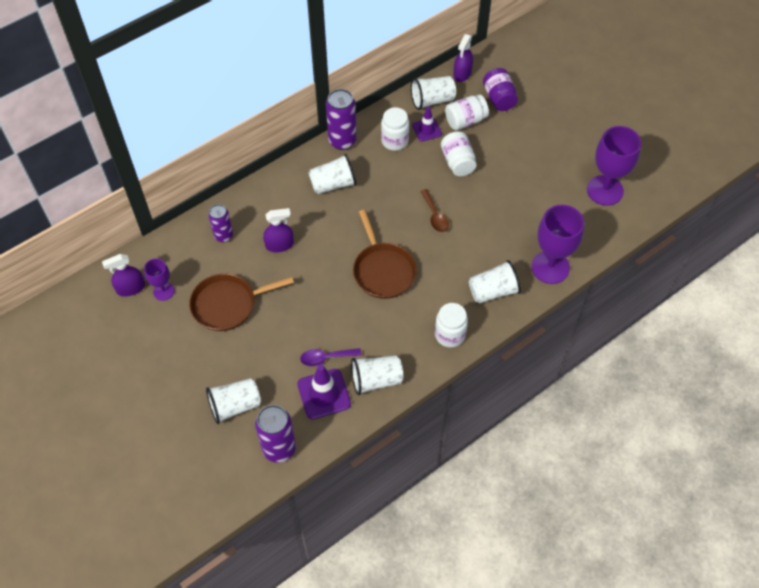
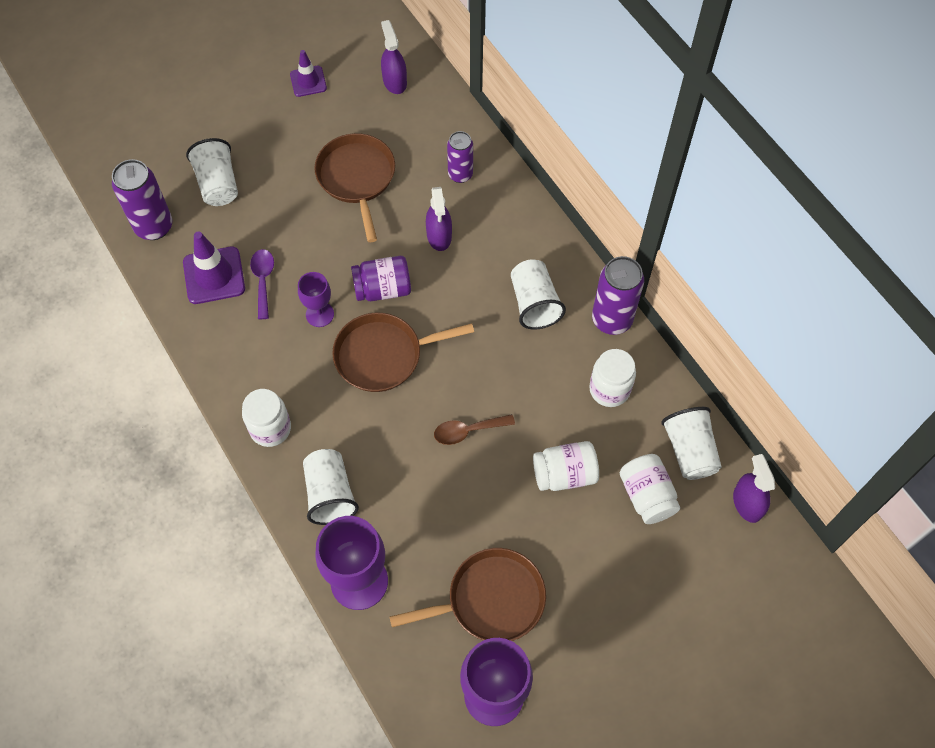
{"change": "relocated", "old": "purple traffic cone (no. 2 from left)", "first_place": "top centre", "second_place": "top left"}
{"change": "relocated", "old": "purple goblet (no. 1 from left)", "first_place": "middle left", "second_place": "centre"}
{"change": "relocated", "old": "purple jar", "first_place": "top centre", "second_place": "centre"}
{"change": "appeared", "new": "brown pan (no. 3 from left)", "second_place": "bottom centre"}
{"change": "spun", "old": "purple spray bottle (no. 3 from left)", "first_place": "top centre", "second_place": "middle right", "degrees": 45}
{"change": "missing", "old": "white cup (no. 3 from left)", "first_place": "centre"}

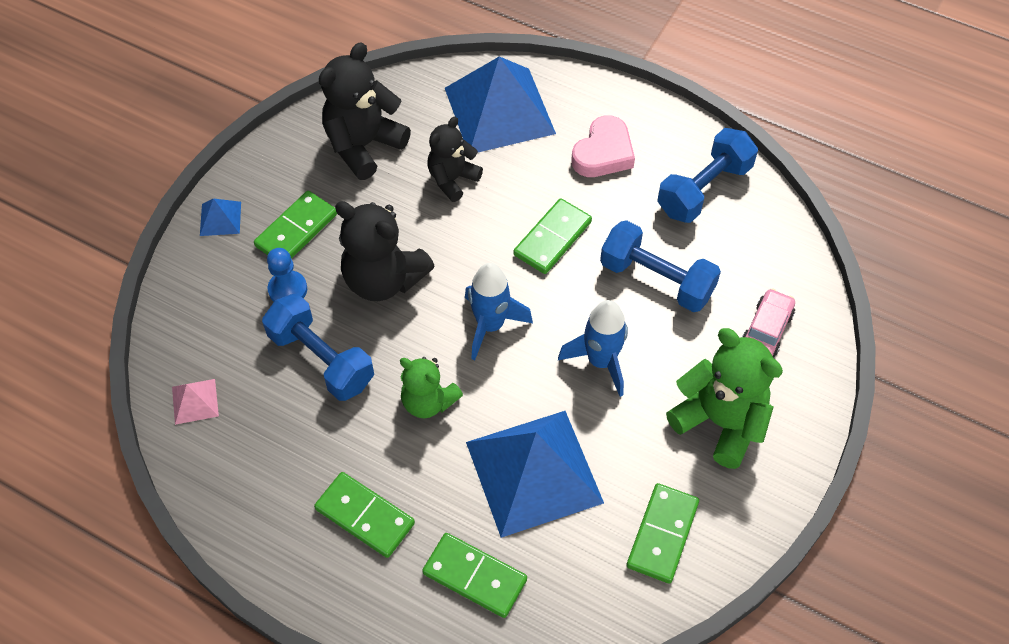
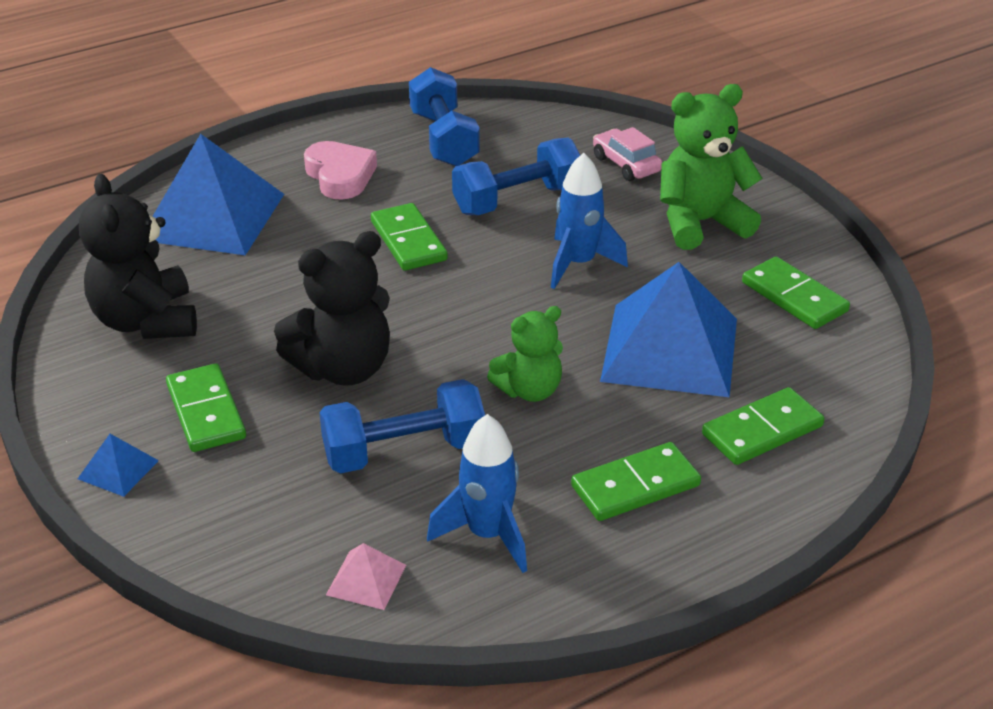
{"change": "relocated", "old": "blue rocket (no. 1 from left)", "first_place": "centre", "second_place": "bottom centre"}
{"change": "missing", "old": "blue pawn", "first_place": "middle left"}
{"change": "missing", "old": "black teddy bear (no. 3 from left)", "first_place": "top centre"}

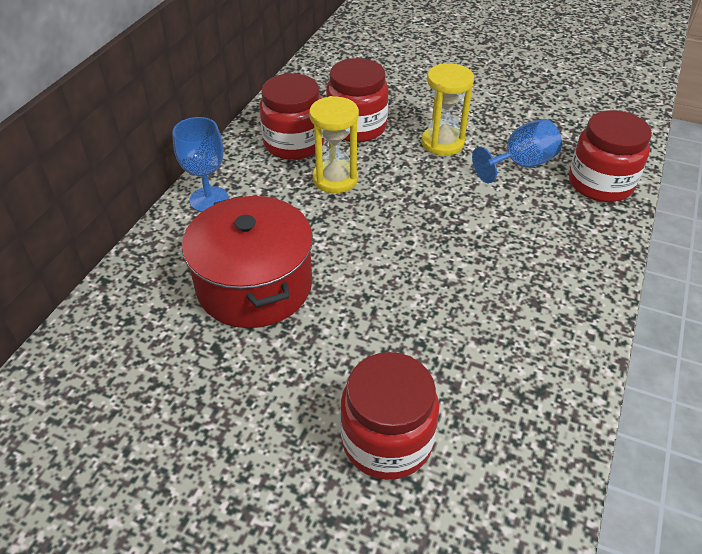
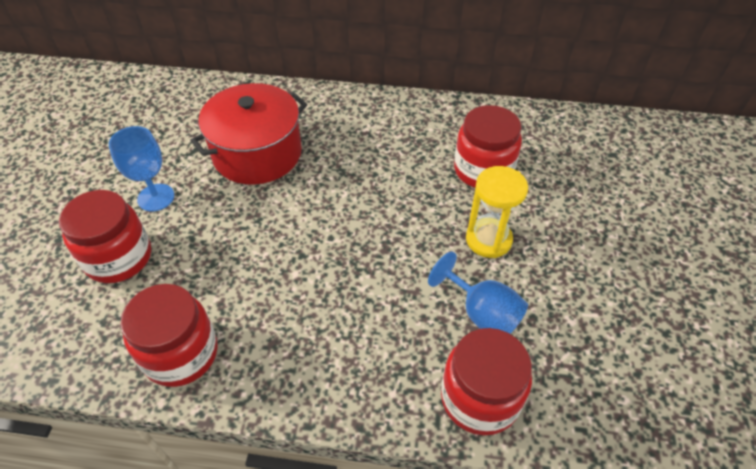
{"change": "relocated", "old": "blue goblet (no. 1 from left)", "first_place": "top left", "second_place": "middle left"}
{"change": "relocated", "old": "red jar (no. 1 from left in the first image)", "new": "red jar (no. 2 from left)", "first_place": "top centre", "second_place": "bottom left"}
{"change": "missing", "old": "yellow hourglass (no. 1 from left)", "first_place": "top centre"}

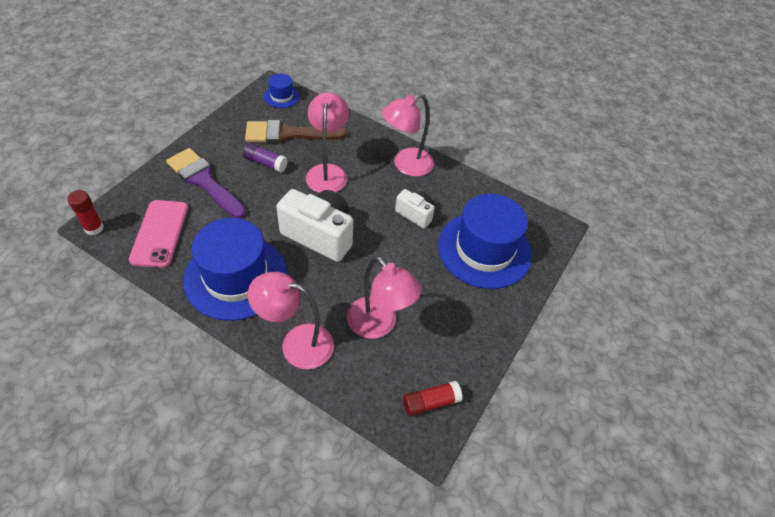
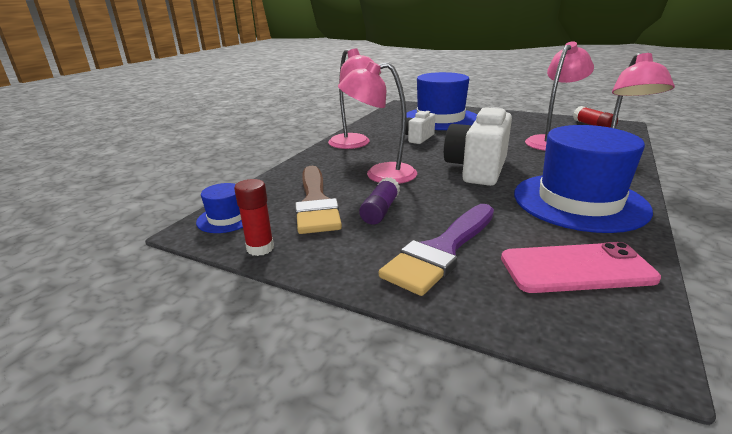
{"change": "relocated", "old": "red glue stick (no. 1 from left)", "first_place": "middle left", "second_place": "centre"}

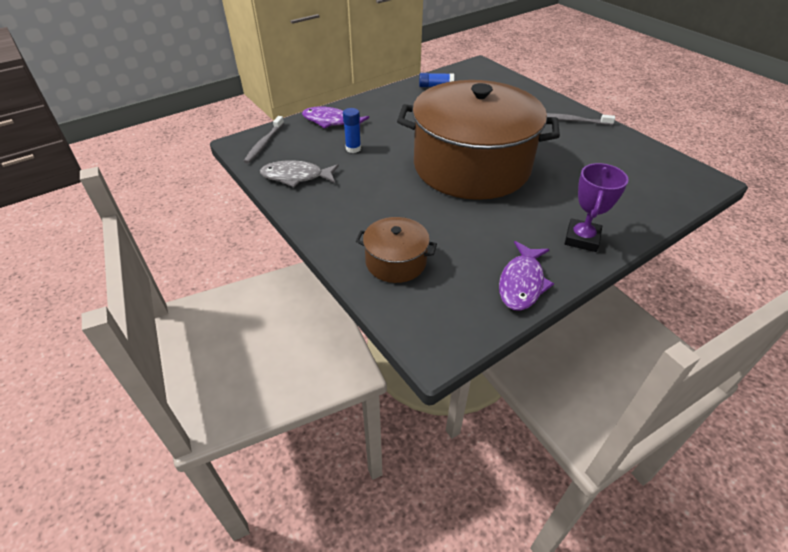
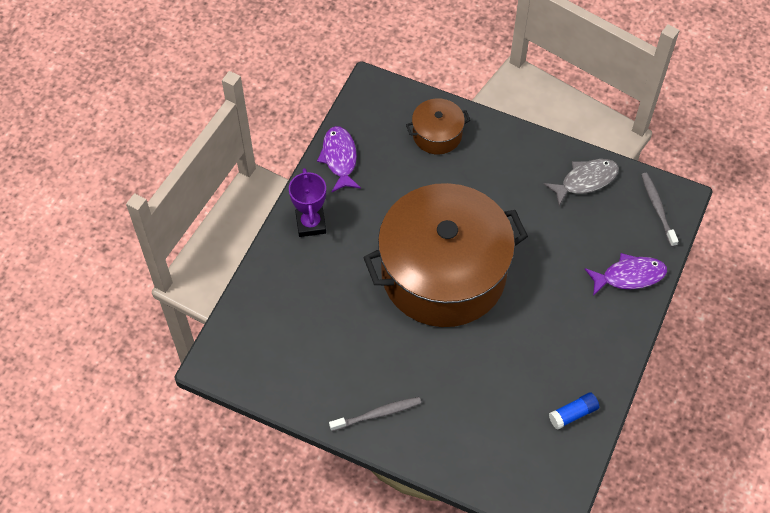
{"change": "missing", "old": "blue glue stick (no. 1 from left)", "first_place": "top centre"}

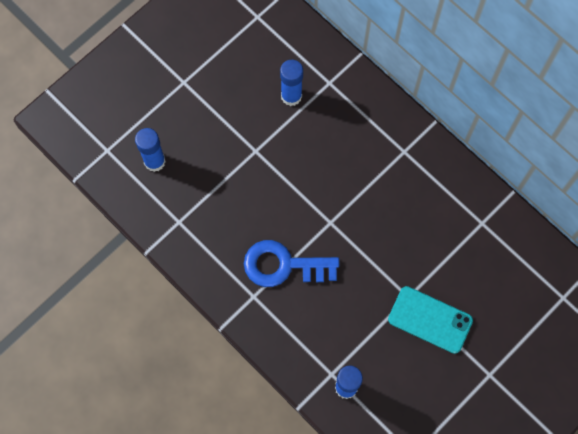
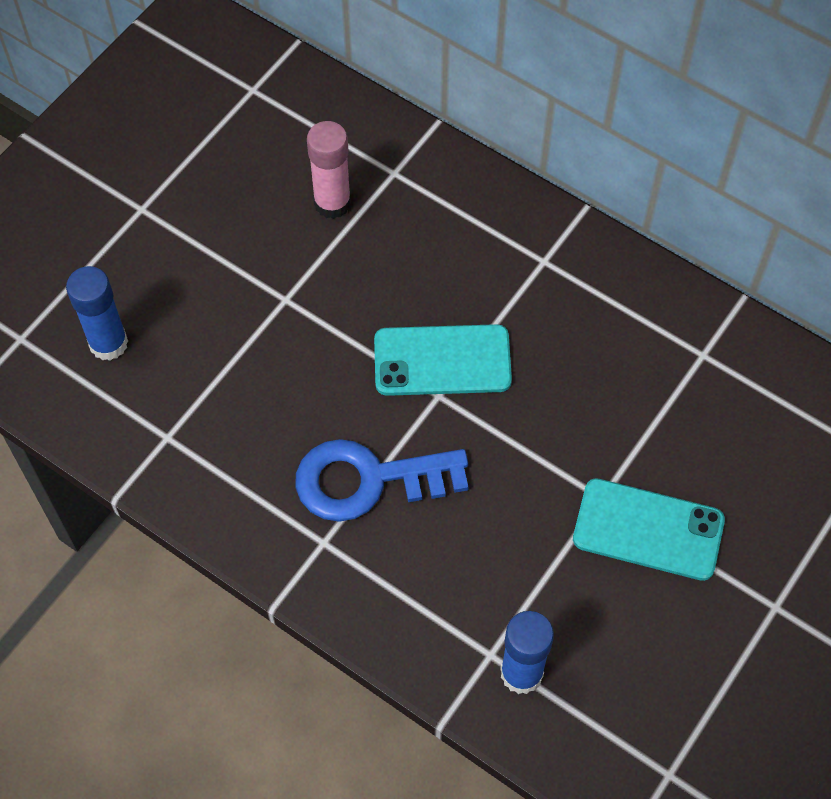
{"change": "colour", "old": "blue glue stick (no. 2 from left)", "new": "pink glue stick", "first_place": "top centre", "second_place": "top centre"}
{"change": "appeared", "new": "turquoise phone (no. 1 from left)", "second_place": "centre"}

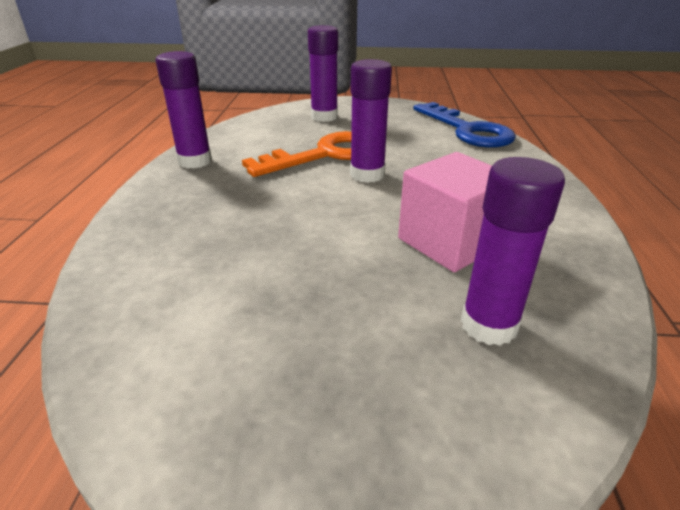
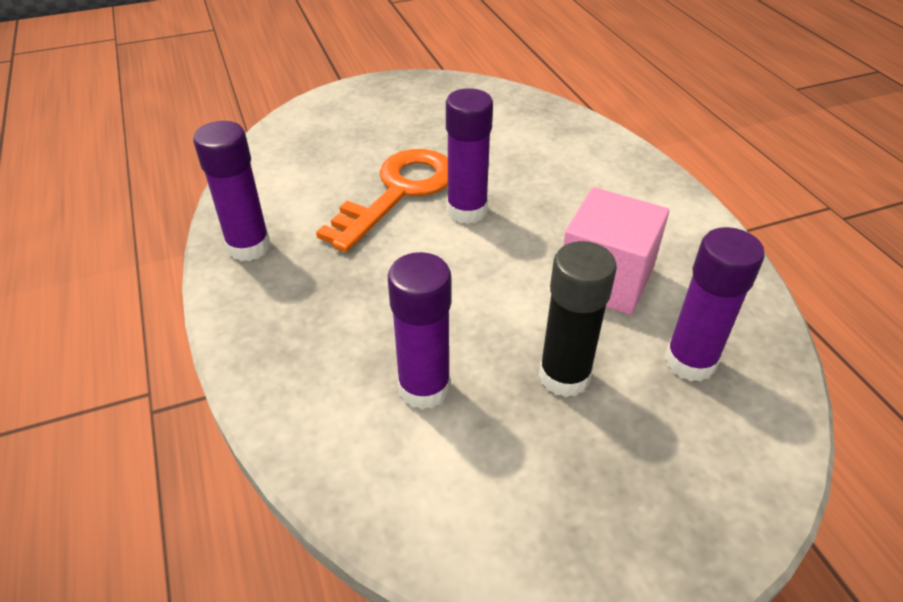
{"change": "relocated", "old": "purple glue stick (no. 2 from left)", "first_place": "top centre", "second_place": "centre"}
{"change": "appeared", "new": "black glue stick", "second_place": "centre"}
{"change": "missing", "old": "blue key", "first_place": "top right"}

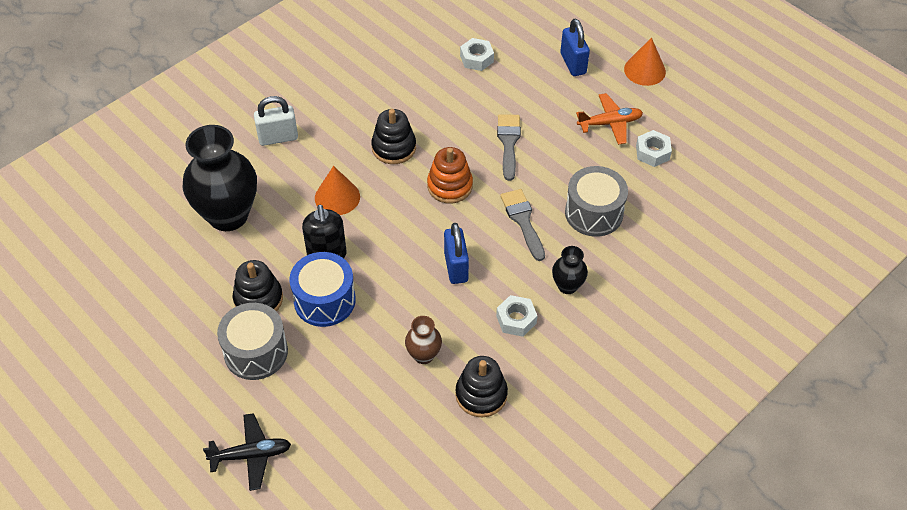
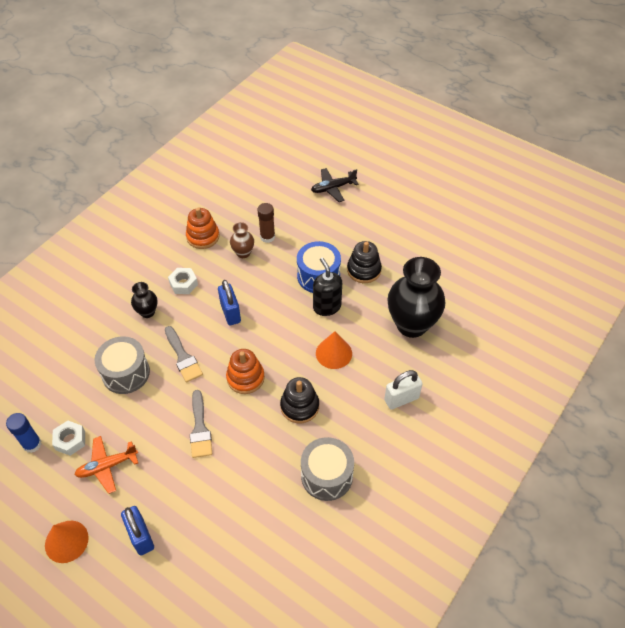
{"change": "appeared", "new": "blue glue stick", "second_place": "bottom left"}
{"change": "colour", "old": "black stacking toy (no. 3 from left)", "new": "orange stacking toy (no. 1 from left)", "first_place": "bottom centre", "second_place": "middle left"}
{"change": "appeared", "new": "brown glue stick", "second_place": "centre"}
{"change": "relocated", "old": "grey drum (no. 1 from left in the first image)", "new": "grey drum (no. 2 from left)", "first_place": "bottom left", "second_place": "bottom centre"}
{"change": "missing", "old": "white nut (no. 1 from left)", "first_place": "top centre"}

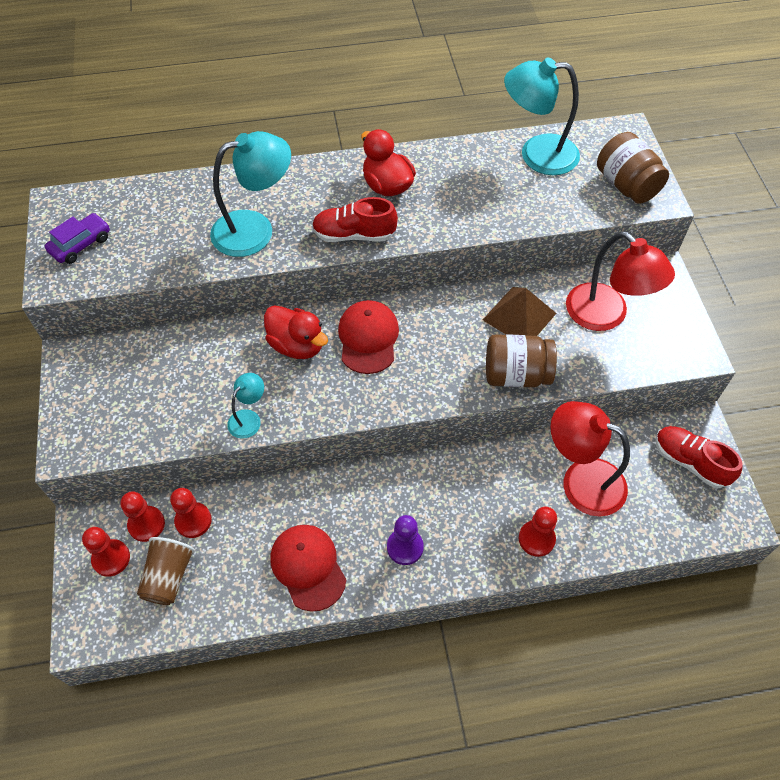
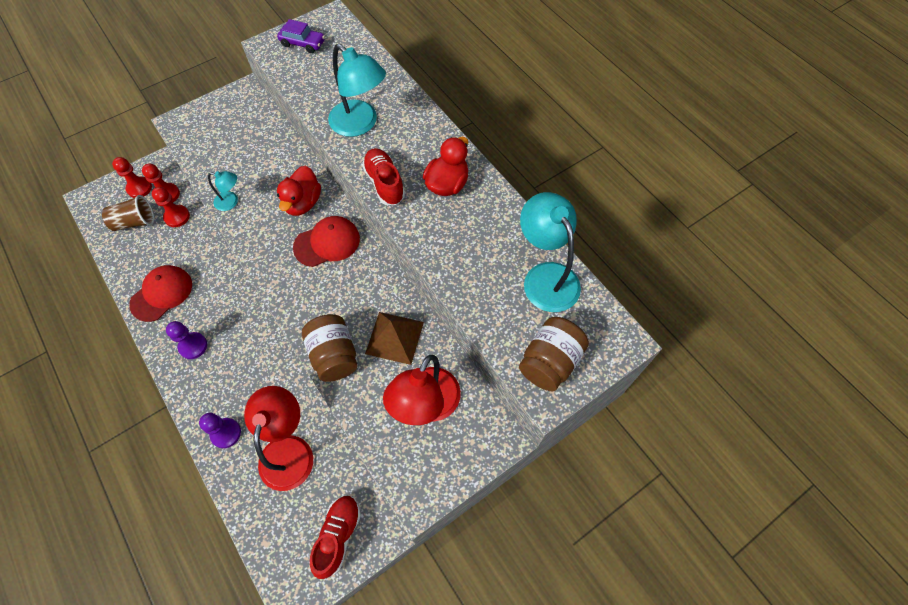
{"change": "colour", "old": "red pawn (no. 4 from left)", "new": "purple pawn (no. 2 from left)", "first_place": "bottom right", "second_place": "bottom left"}

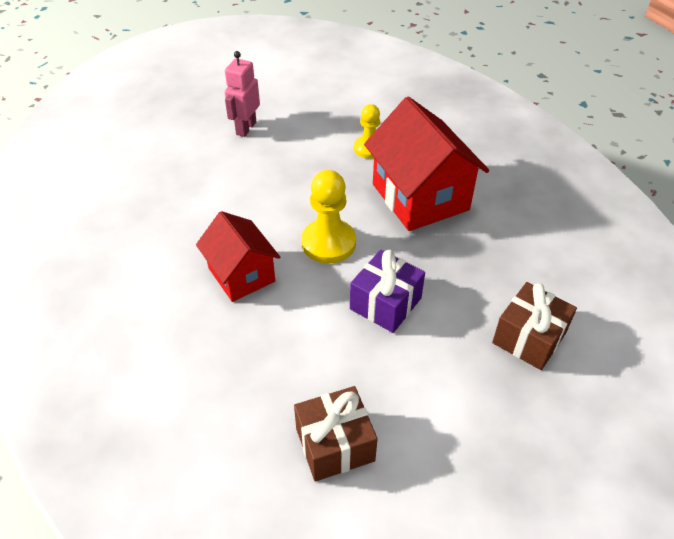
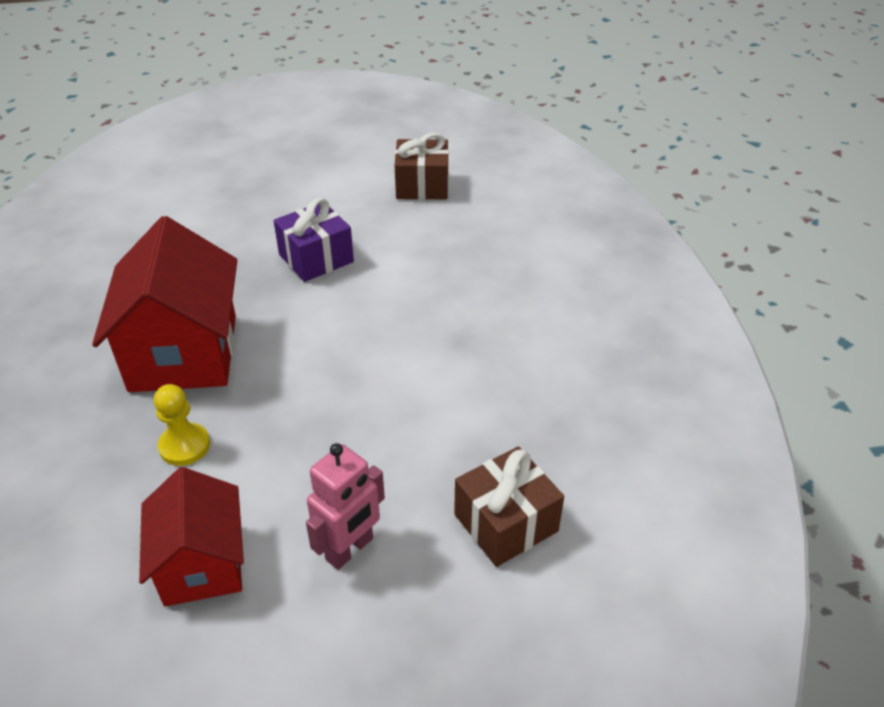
{"change": "relocated", "old": "red house (no. 1 from left in the first image)", "new": "red house (no. 2 from left)", "first_place": "centre", "second_place": "bottom left"}
{"change": "relocated", "old": "brown gift (no. 2 from left)", "first_place": "middle right", "second_place": "bottom centre"}
{"change": "missing", "old": "yellow pawn (no. 1 from left)", "first_place": "centre"}

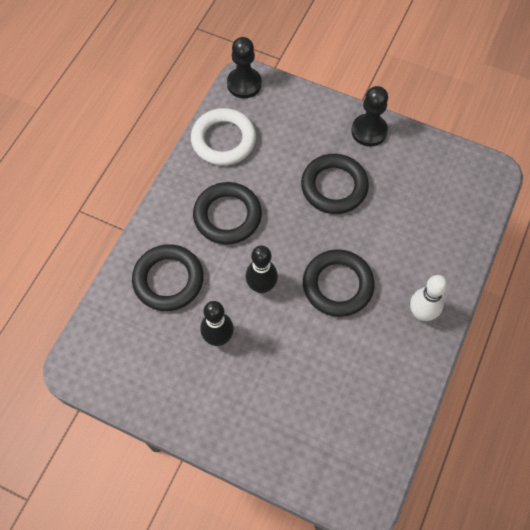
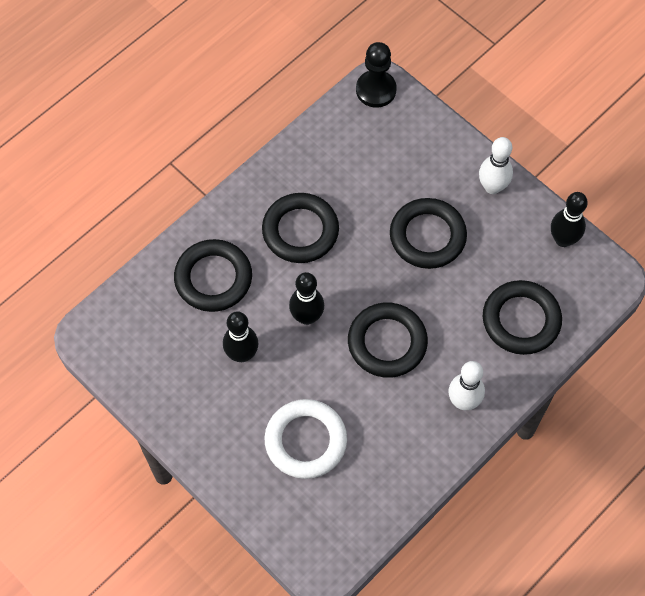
{"change": "relocated", "old": "white ring", "first_place": "top centre", "second_place": "bottom centre"}
{"change": "exchanged", "old": "black pawn (no. 2 from left)", "new": "white bowling pin (no. 2 from left)", "first_place": "top right", "second_place": "top right"}
{"change": "appeared", "new": "black ring (no. 5 from left)", "second_place": "middle right"}
{"change": "appeared", "new": "black bowling pin (no. 3 from left)", "second_place": "middle right"}

